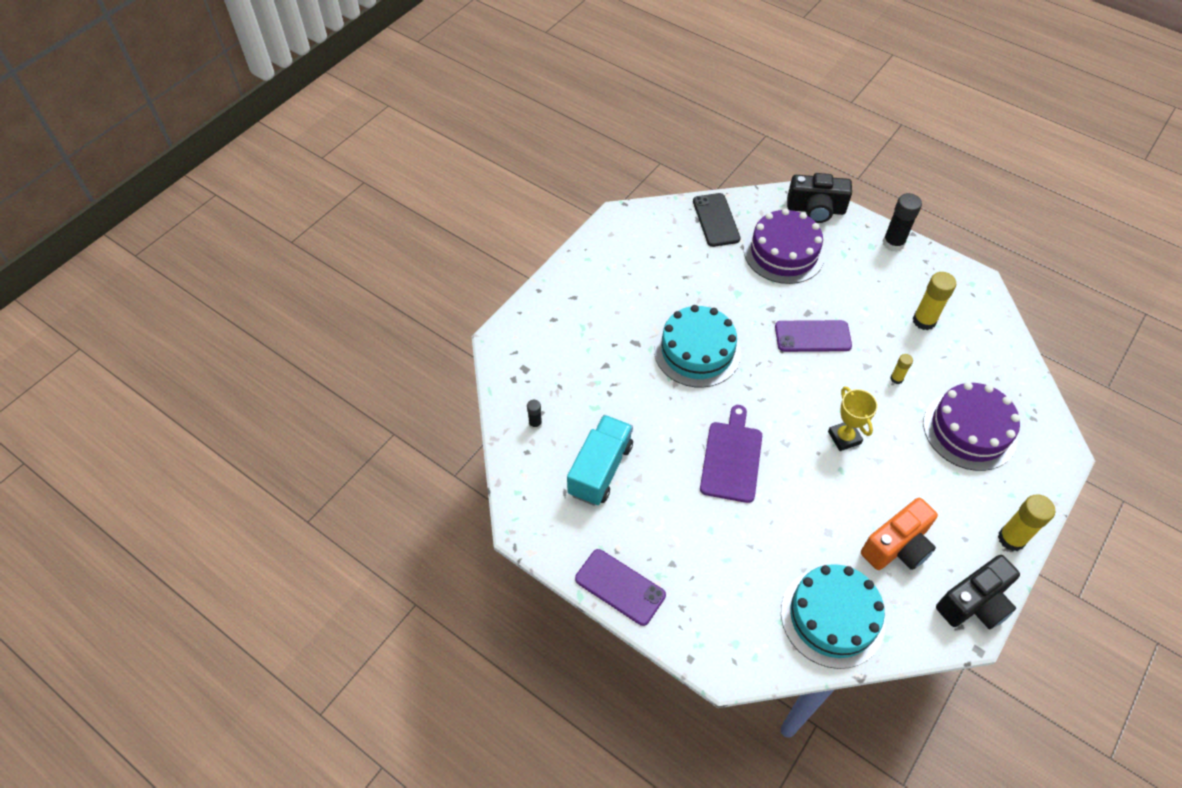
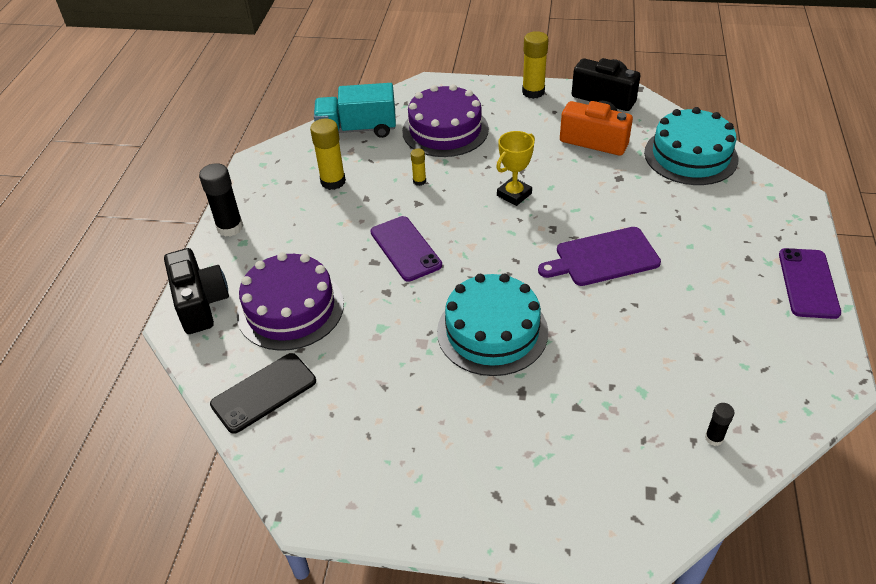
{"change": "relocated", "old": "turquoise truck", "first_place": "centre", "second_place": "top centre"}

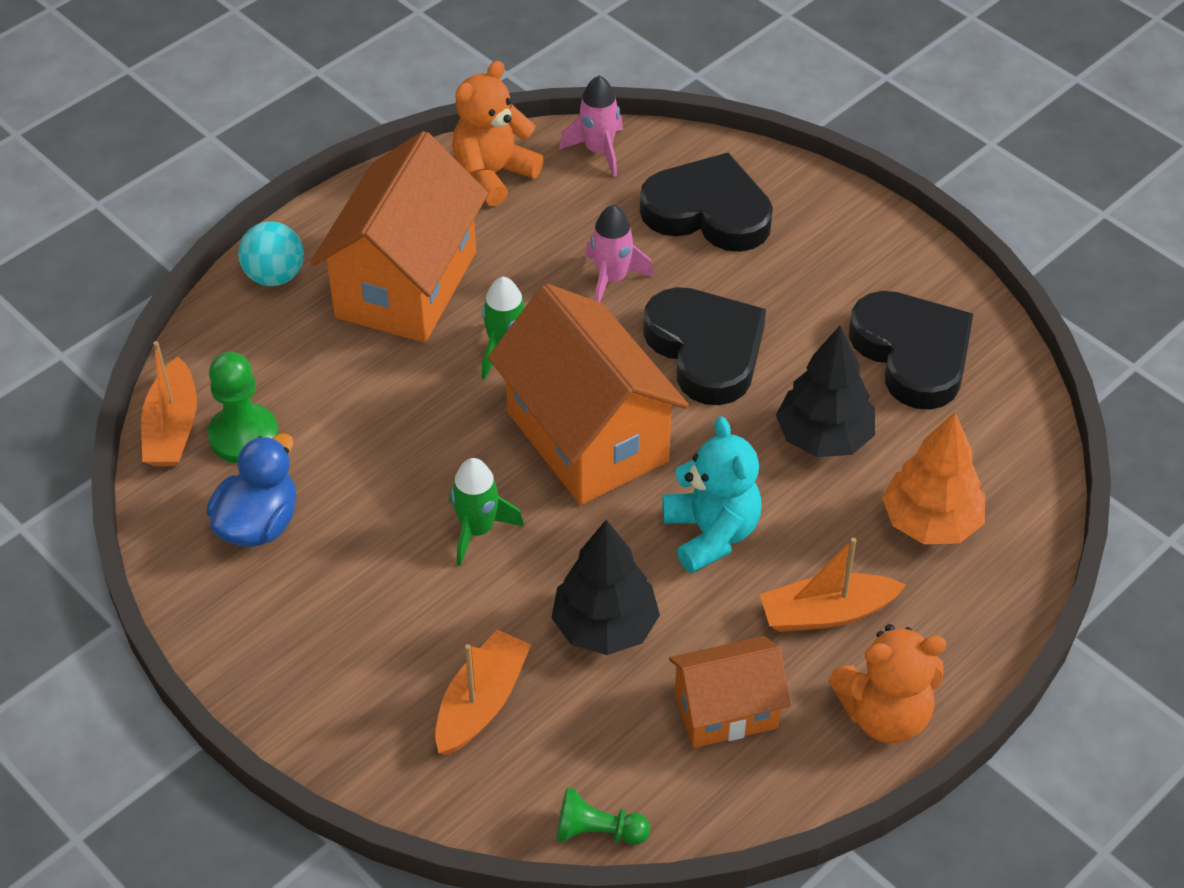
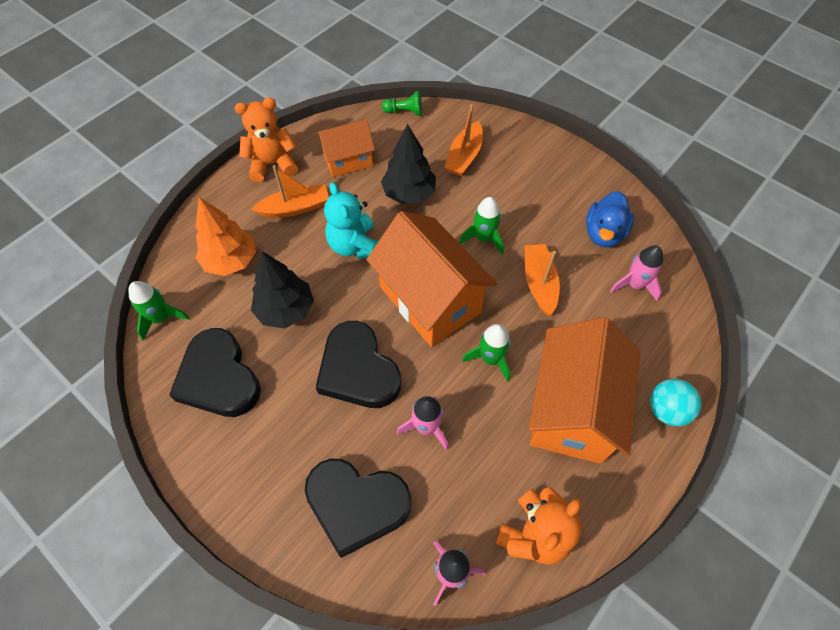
{"change": "appeared", "new": "green rocket (no. 1 from left)", "second_place": "middle left"}
{"change": "relocated", "old": "orange boat (no. 1 from left in the first image)", "new": "orange boat (no. 3 from left)", "first_place": "middle left", "second_place": "centre"}
{"change": "exchanged", "old": "green pawn (no. 1 from left)", "new": "pink rocket (no. 3 from left)", "first_place": "middle left", "second_place": "middle right"}

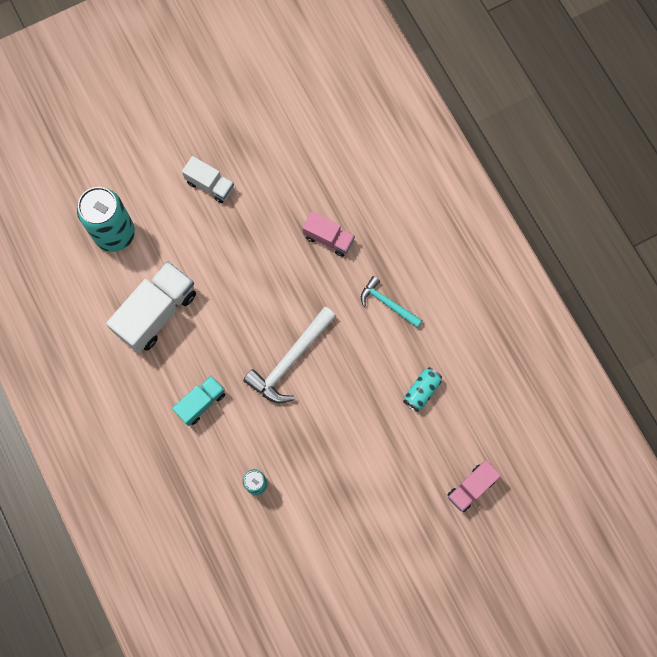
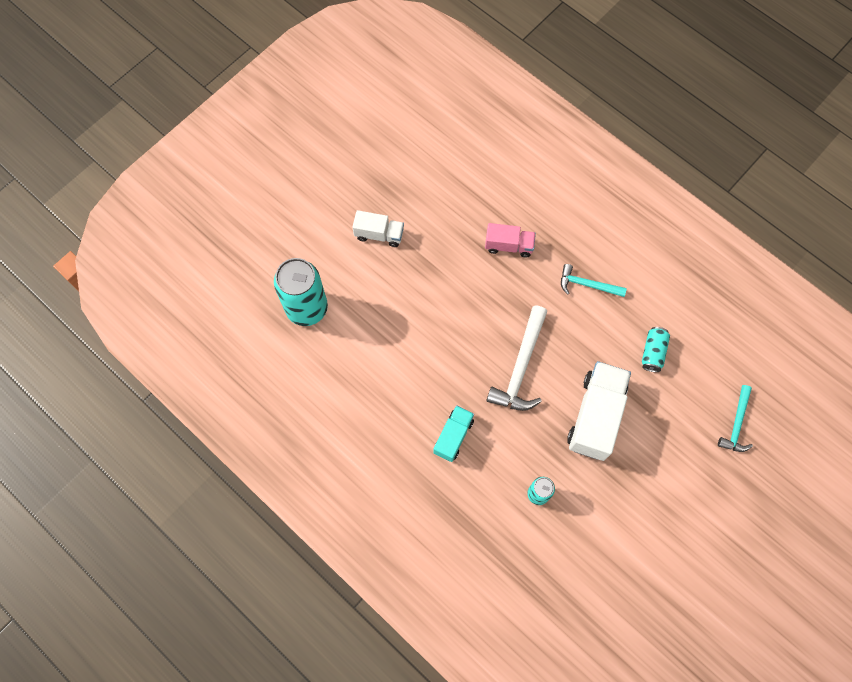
{"change": "relocated", "old": "white truck (no. 1 from left in the first image)", "new": "white truck (no. 2 from left)", "first_place": "middle left", "second_place": "middle right"}
{"change": "exchanged", "old": "pink truck (no. 2 from left)", "new": "turquoise hammer (no. 2 from left)", "first_place": "bottom right", "second_place": "middle right"}

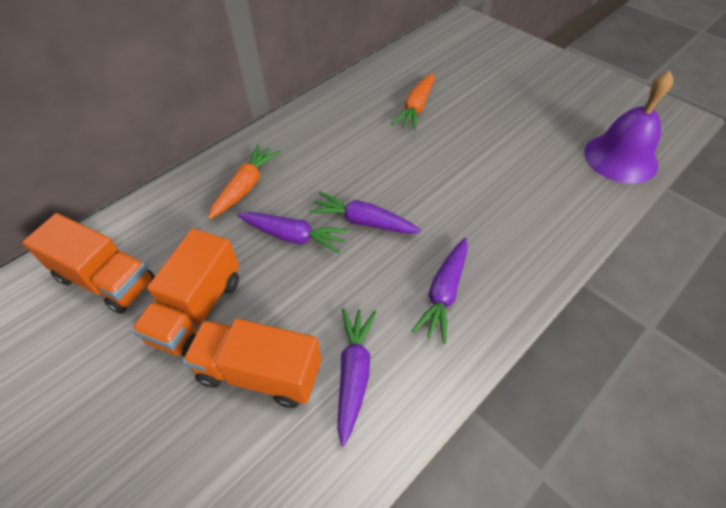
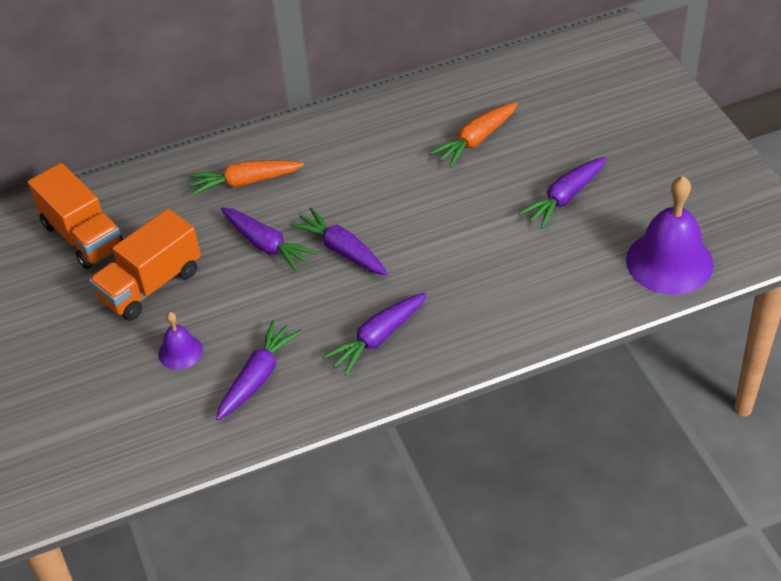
{"change": "exchanged", "old": "orange truck (no. 3 from left)", "new": "purple bell (no. 1 from left)", "first_place": "bottom centre", "second_place": "middle left"}
{"change": "spun", "old": "orange carrot (no. 1 from left)", "first_place": "centre", "second_place": "top left", "degrees": -150}
{"change": "appeared", "new": "purple carrot (no. 5 from left)", "second_place": "top right"}

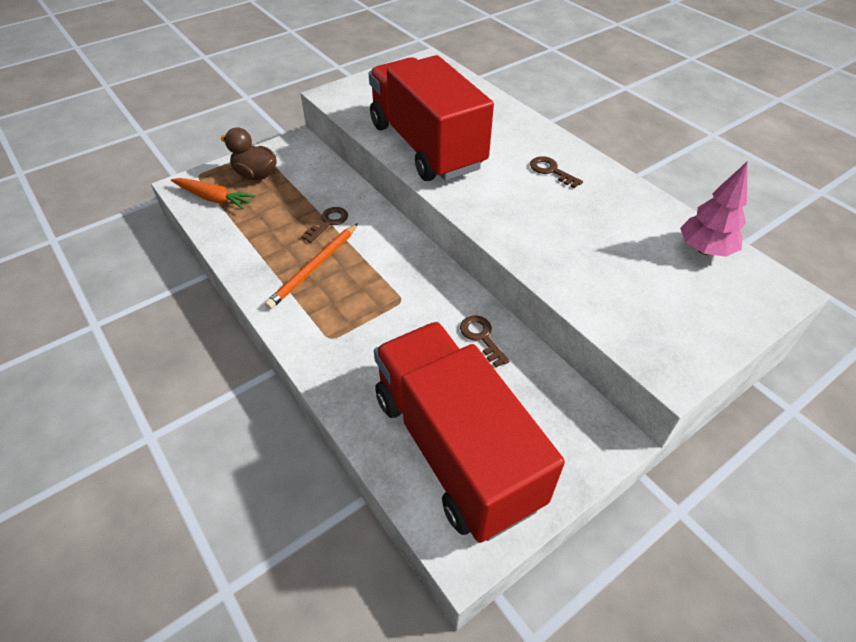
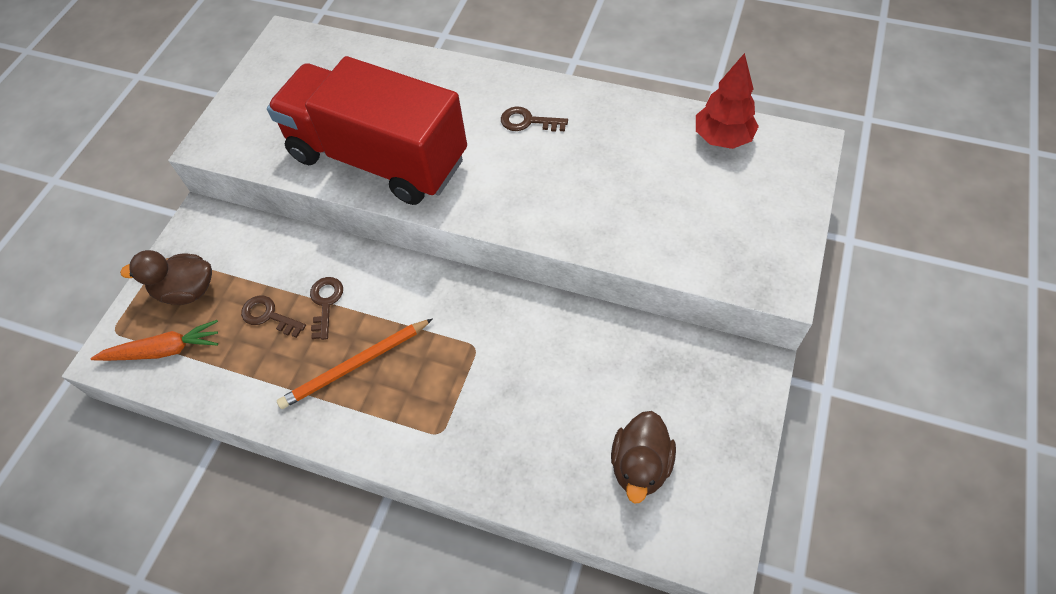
{"change": "relocated", "old": "brown key (no. 2 from left in the first image)", "new": "brown key (no. 1 from left)", "first_place": "centre", "second_place": "middle left"}
{"change": "spun", "old": "orange pencil", "first_place": "centre", "second_place": "centre", "degrees": 60}
{"change": "exchanged", "old": "red truck (no. 2 from left)", "new": "brown duck (no. 2 from left)", "first_place": "bottom centre", "second_place": "bottom centre"}
{"change": "colour", "old": "pink tree", "new": "red tree", "first_place": "top right", "second_place": "top right"}

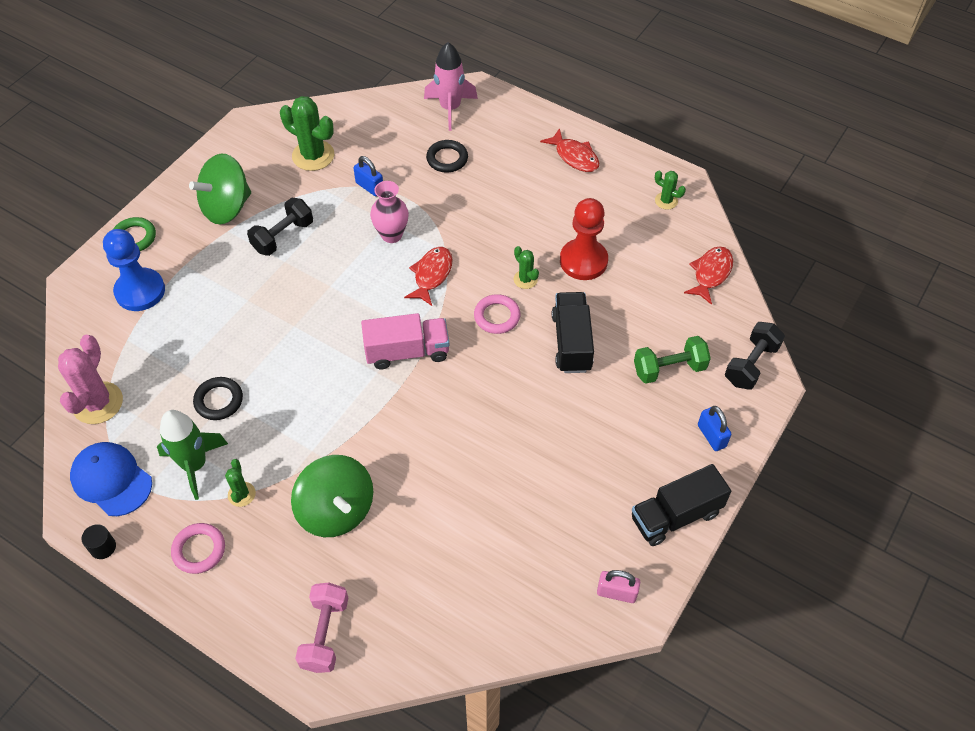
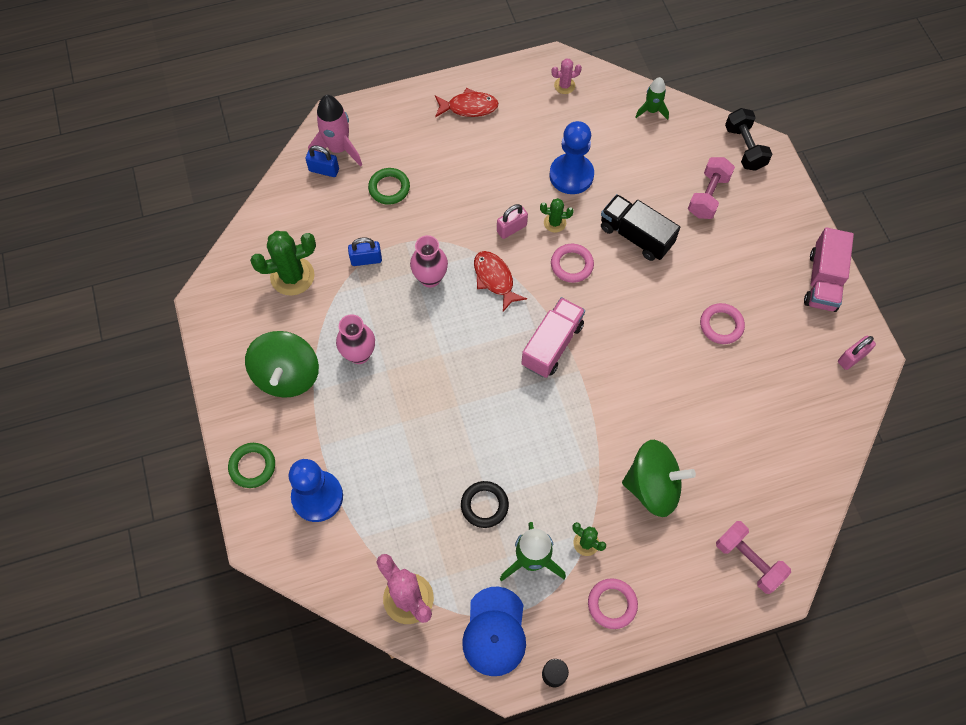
{"change": "relocated", "old": "blue padlock (no. 2 from left in the first image)", "new": "blue padlock (no. 1 from left)", "first_place": "middle right", "second_place": "top centre"}
{"change": "exchanged", "old": "black dumbbell (no. 1 from left)", "new": "pink vase (no. 1 from left)", "first_place": "top left", "second_place": "centre"}
{"change": "colour", "old": "black ring (no. 2 from left)", "new": "green ring (no. 2 from left)", "first_place": "top centre", "second_place": "top centre"}
{"change": "spun", "old": "blue cap", "first_place": "middle left", "second_place": "bottom centre", "degrees": -75}
{"change": "appeared", "new": "pink padlock (no. 1 from left)", "second_place": "top centre"}
{"change": "colour", "old": "red pawn", "new": "blue pawn (no. 2 from left)", "first_place": "top centre", "second_place": "top centre"}
{"change": "colour", "old": "green cactus (no. 4 from left)", "new": "pink cactus (no. 2 from left)", "first_place": "top right", "second_place": "top centre"}
{"change": "exchanged", "old": "red fish (no. 3 from left)", "new": "green rocket (no. 2 from left)", "first_place": "middle right", "second_place": "top right"}
{"change": "colour", "old": "green dumbbell", "new": "pink dumbbell (no. 1 from left)", "first_place": "middle right", "second_place": "top right"}
{"change": "appeared", "new": "pink ring (no. 3 from left)", "second_place": "middle right"}
{"change": "colour", "old": "black truck (no. 2 from left)", "new": "pink truck (no. 2 from left)", "first_place": "bottom right", "second_place": "middle right"}

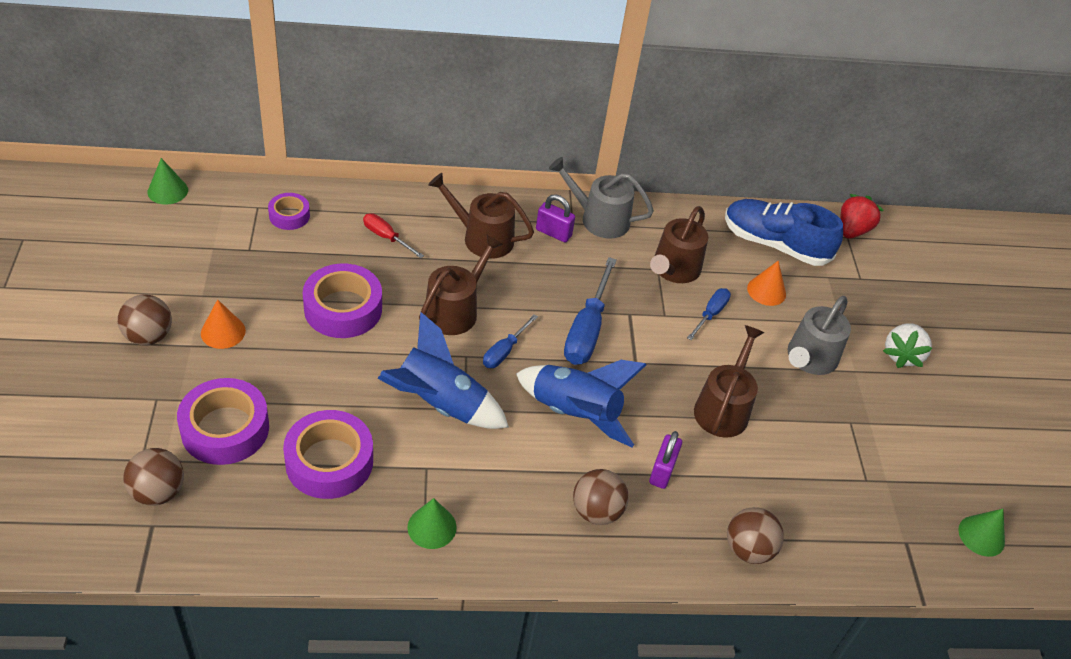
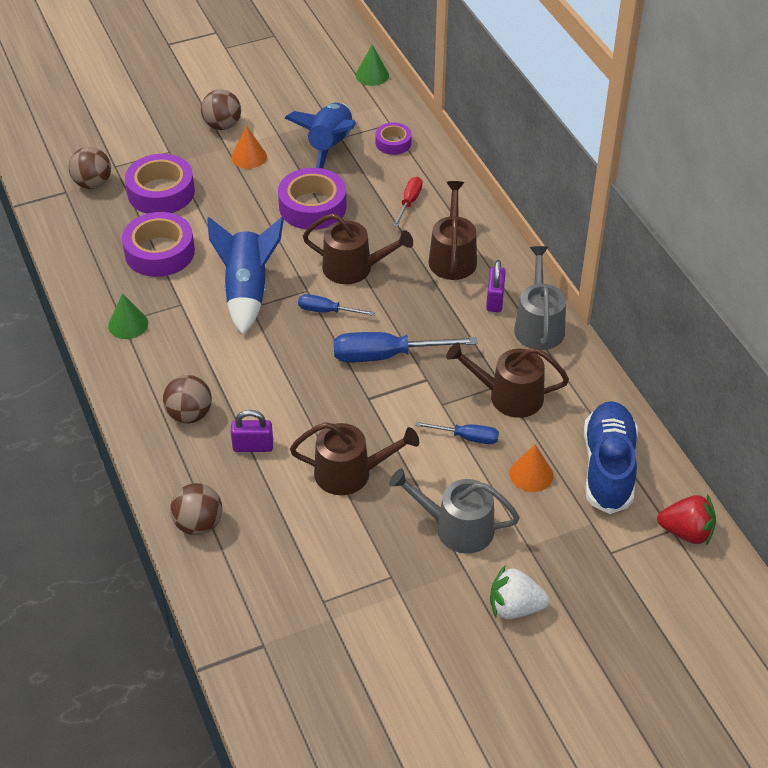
{"change": "relocated", "old": "blue rocket (no. 2 from left)", "first_place": "centre", "second_place": "top centre"}
{"change": "missing", "old": "green cone (no. 3 from left)", "first_place": "bottom right"}

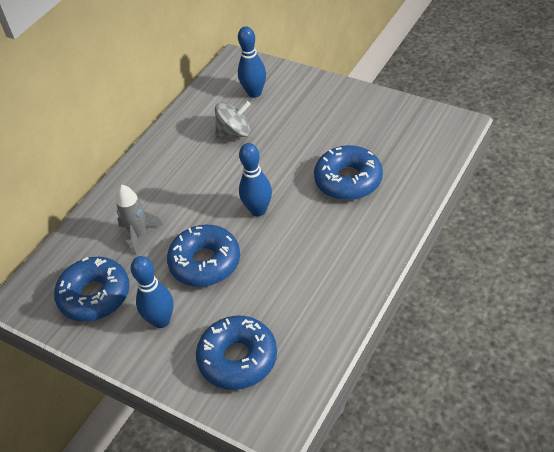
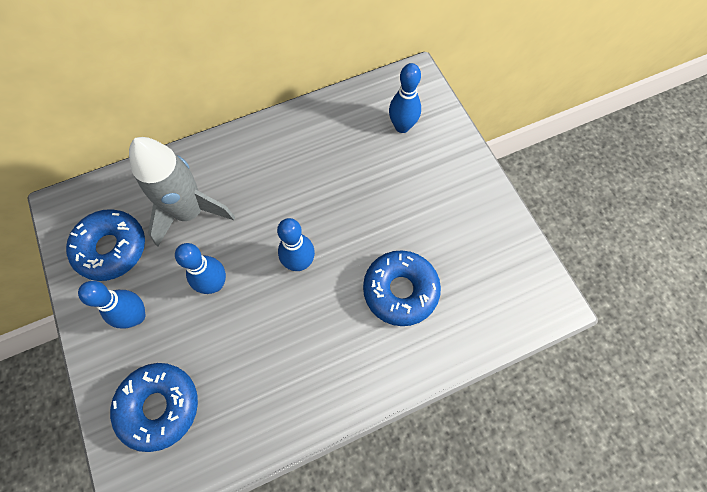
{"change": "size", "old": "grey rocket", "first_place": "middle left", "second_place": "middle left", "factor": 1.76}
{"change": "exchanged", "old": "blue donut (no. 2 from left)", "new": "blue bowling pin (no. 2 from left)", "first_place": "centre", "second_place": "middle left"}
{"change": "missing", "old": "grey spinning top", "first_place": "top centre"}

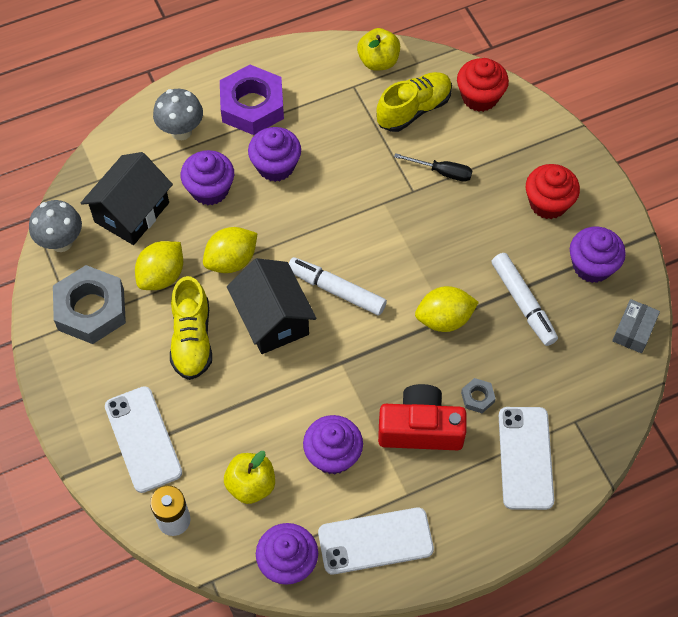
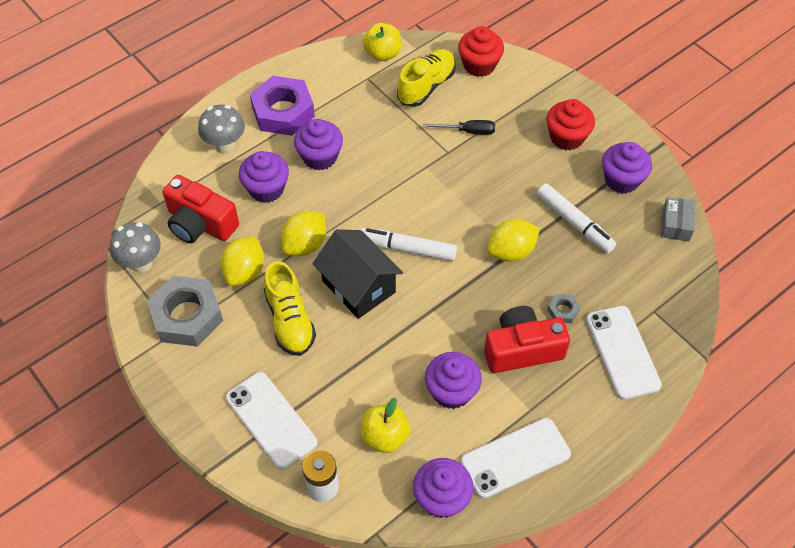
{"change": "exchanged", "old": "black house (no. 1 from left)", "new": "red camera (no. 1 from left)", "first_place": "top left", "second_place": "middle left"}

